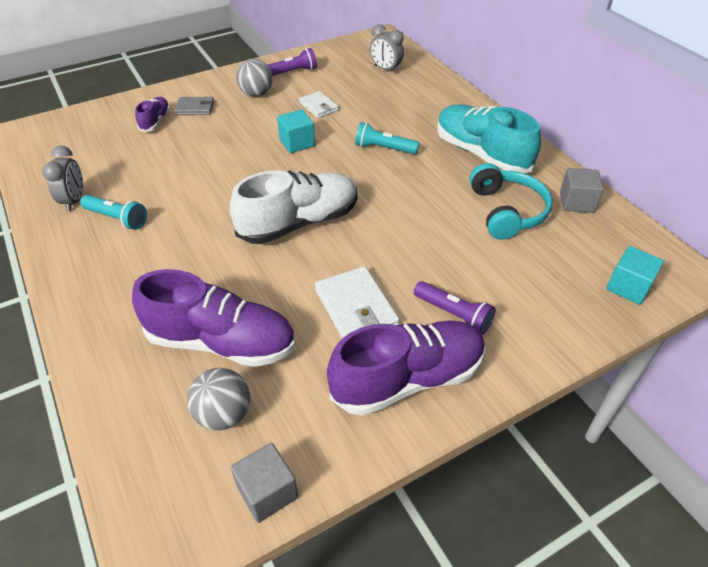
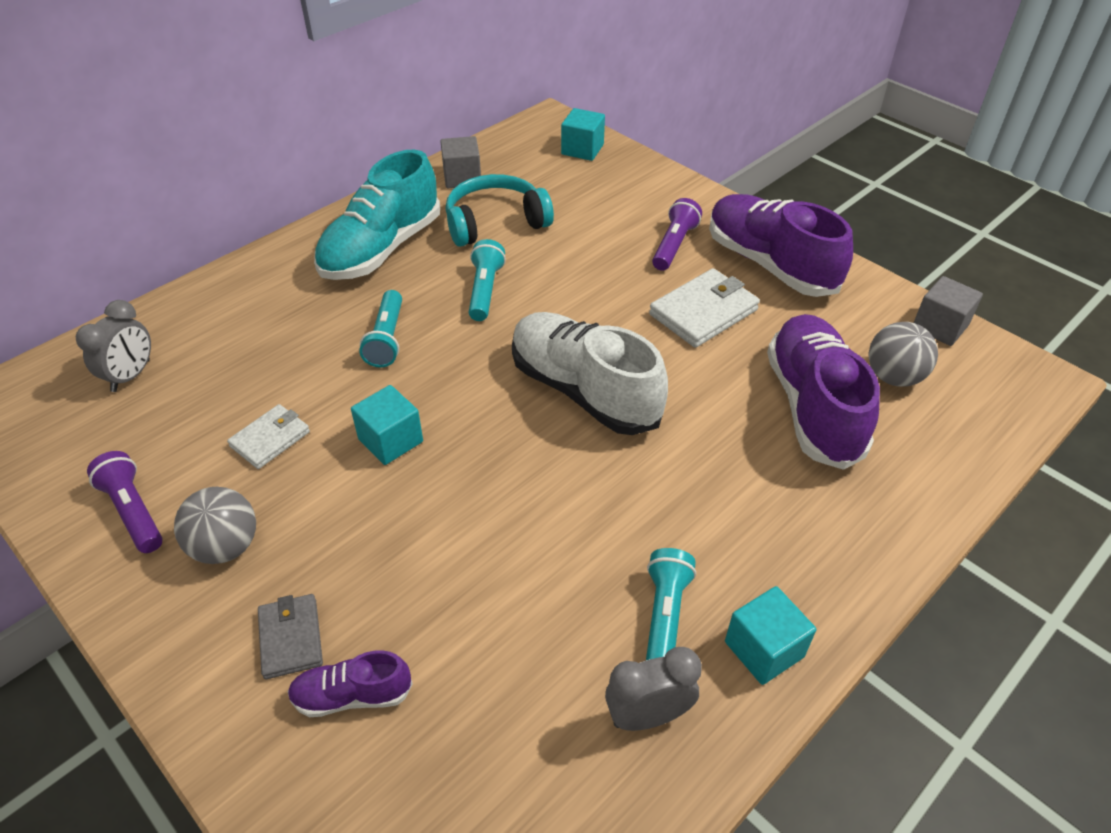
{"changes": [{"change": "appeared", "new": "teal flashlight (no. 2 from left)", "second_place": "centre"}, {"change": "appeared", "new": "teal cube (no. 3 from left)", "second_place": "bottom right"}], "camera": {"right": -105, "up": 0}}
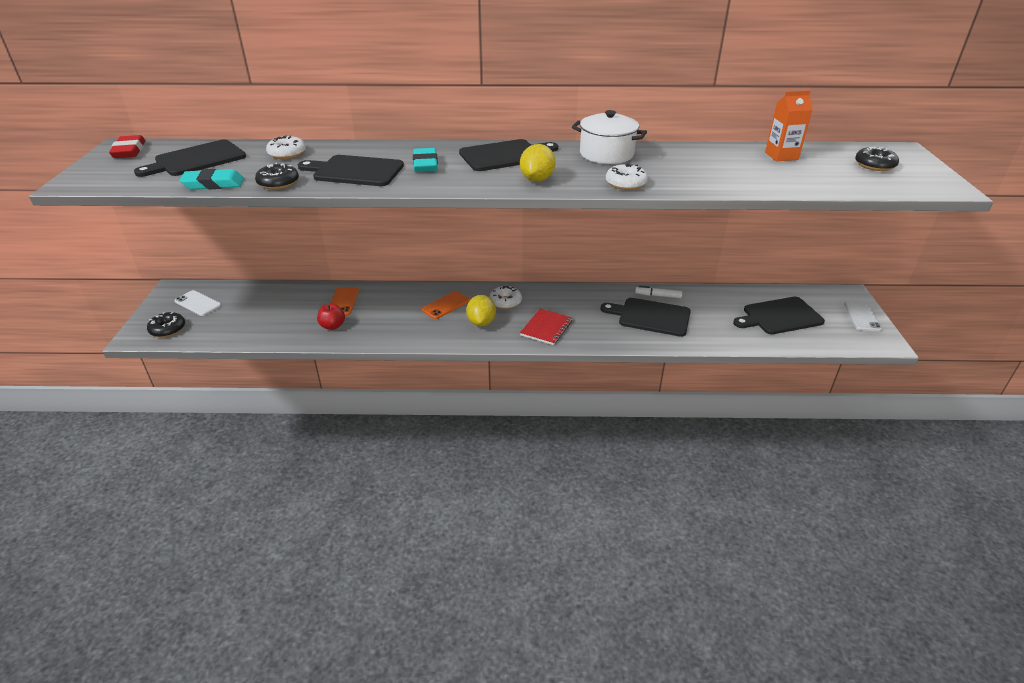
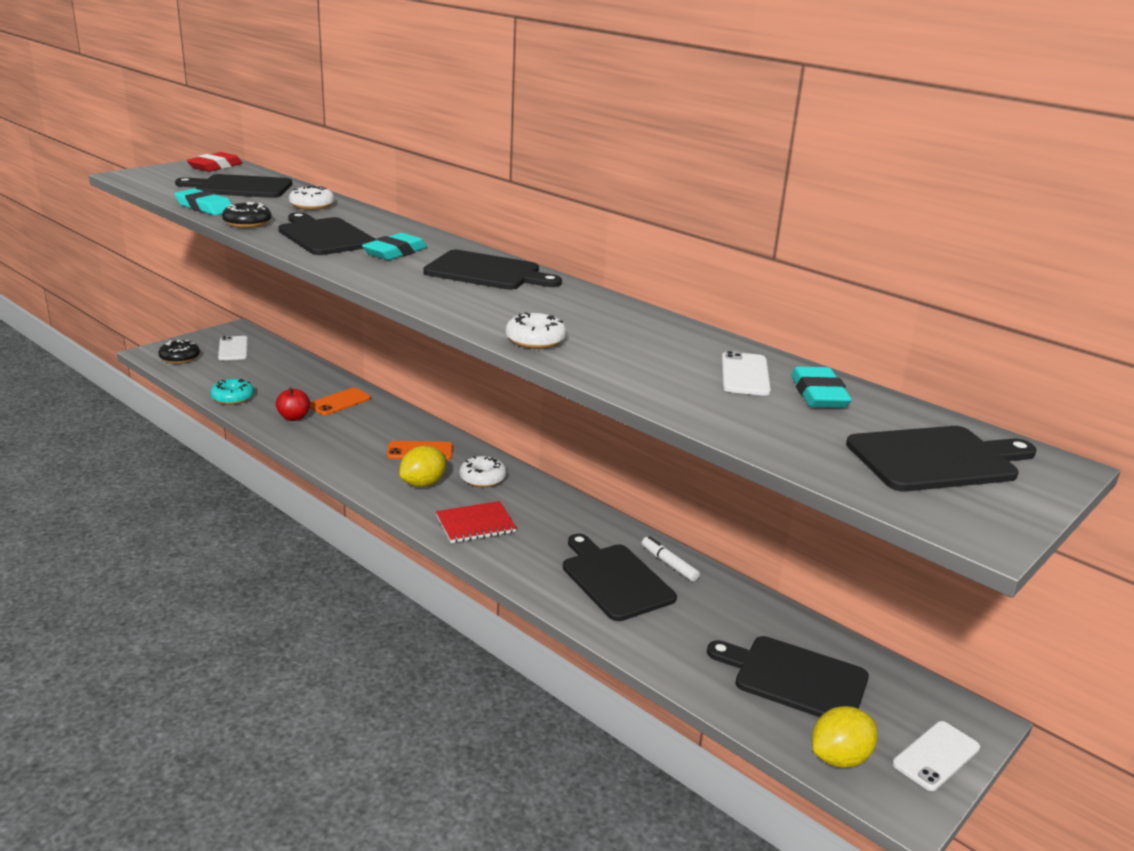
{"changes": [{"change": "exchanged", "old": "orange-coloured juice carton", "new": "teal pencil eraser (no. 3 from left)", "first_place": "top right", "second_place": "middle right"}, {"change": "missing", "old": "white pot", "first_place": "top centre"}, {"change": "relocated", "old": "bright yellow citrus fruit (no. 2 from left)", "first_place": "top centre", "second_place": "bottom right"}, {"change": "exchanged", "old": "ebony glazed donut (no. 3 from left)", "new": "ebony cutting board (no. 6 from left)", "first_place": "top right", "second_place": "middle right"}, {"change": "appeared", "new": "white smartphone (no. 2 from left)", "second_place": "centre"}, {"change": "appeared", "new": "teal glazed donut", "second_place": "middle left"}], "camera": {"right": 40, "up": -10}}
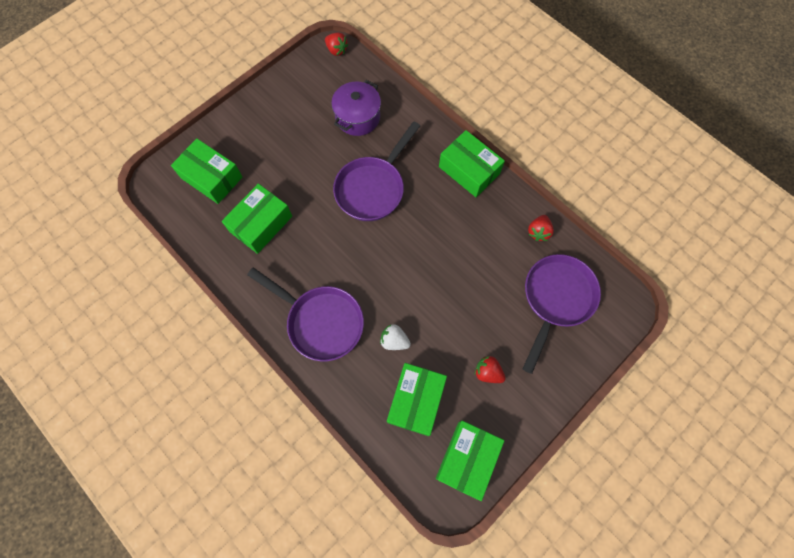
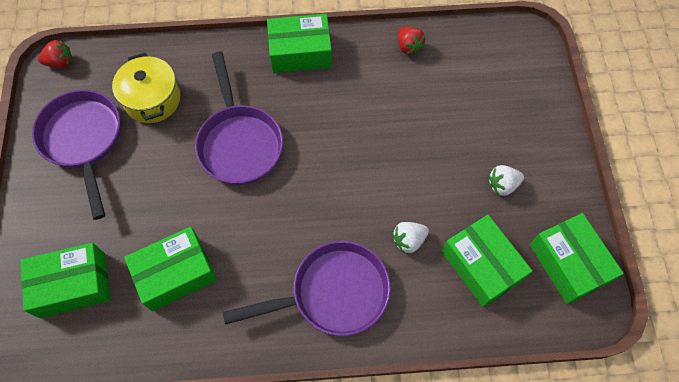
{"changes": [{"change": "colour", "old": "violet pot", "new": "bright yellow pot", "first_place": "top centre", "second_place": "top left"}, {"change": "spun", "old": "leaf-green package (no. 2 from left)", "first_place": "middle left", "second_place": "bottom left", "degrees": 75}, {"change": "relocated", "old": "violet pan (no. 3 from left in the first image)", "new": "violet pan (no. 1 from left)", "first_place": "middle right", "second_place": "middle left"}, {"change": "colour", "old": "scarlet toy strawberry (no. 2 from left)", "new": "white toy strawberry (no. 2 from left)", "first_place": "centre", "second_place": "middle right"}], "camera": {"right": -50, "up": -5}}
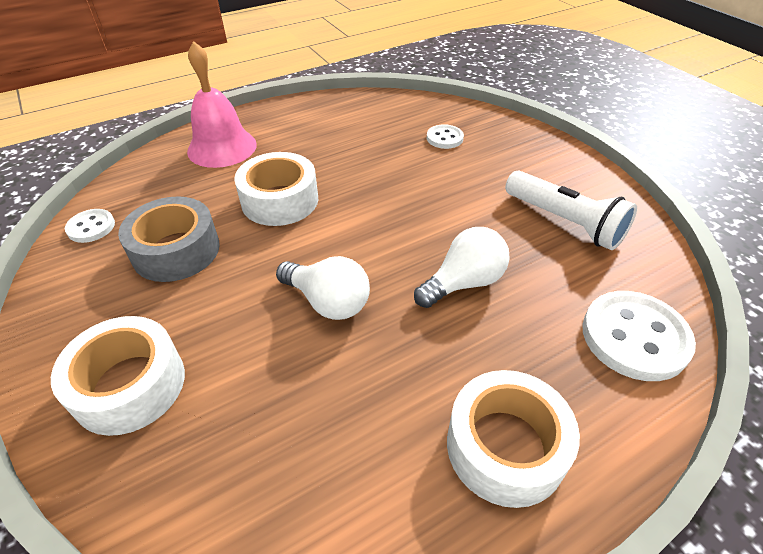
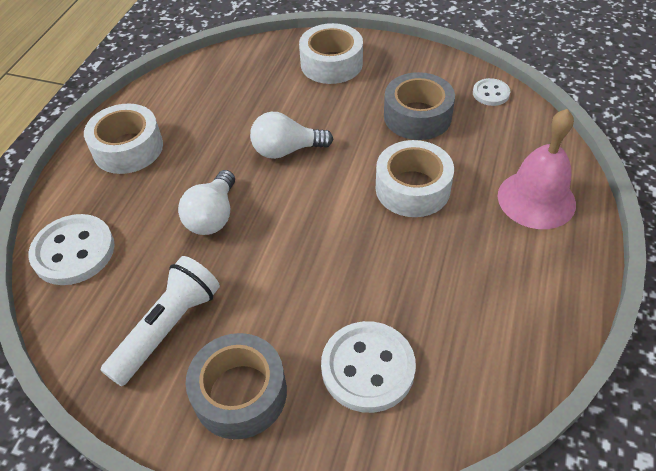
{"changes": [{"change": "size", "old": "white shirt button (no. 2 from left)", "first_place": "top centre", "second_place": "bottom centre", "factor": 1.85}, {"change": "spun", "old": "white flashlight", "first_place": "middle right", "second_place": "bottom left", "degrees": 120}, {"change": "appeared", "new": "ash-grey tape (no. 1 from left)", "second_place": "bottom centre"}], "camera": {"right": 140, "up": 5}}
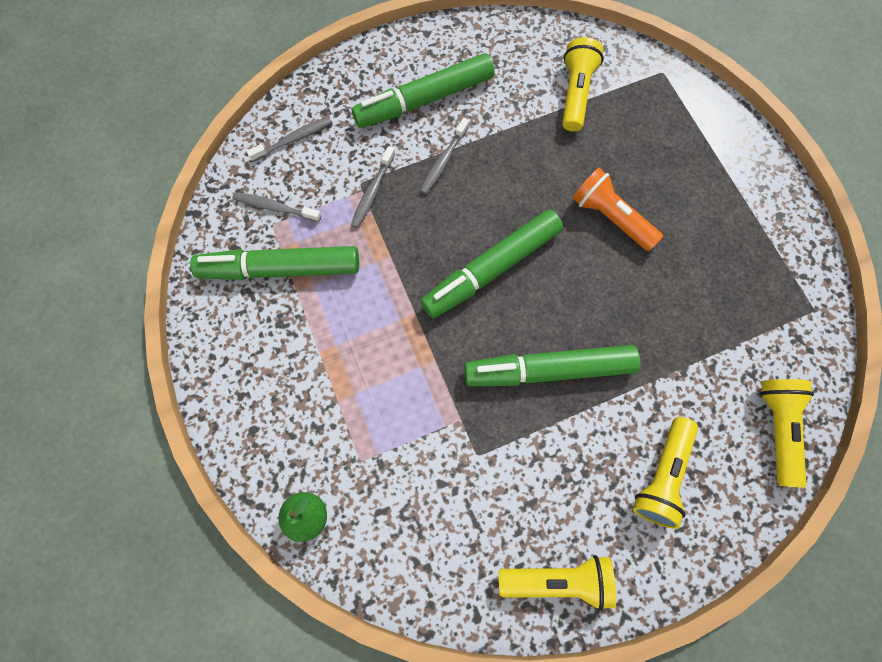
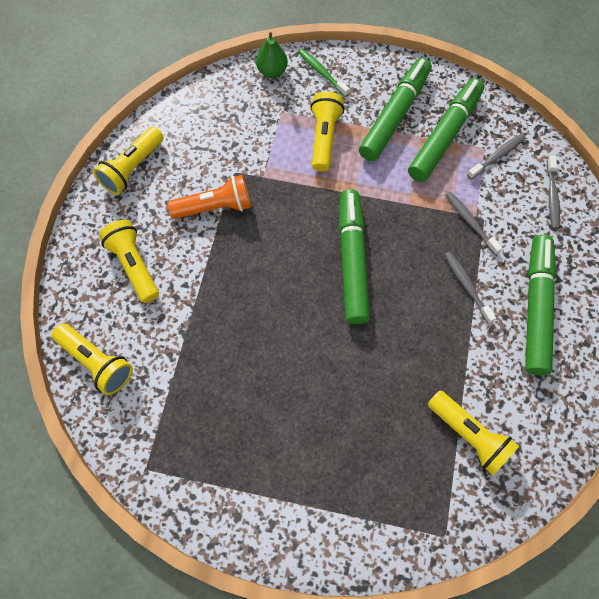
{"changes": [{"change": "relocated", "old": "orange-coloured flashlight", "first_place": "top right", "second_place": "top centre"}, {"change": "relocated", "old": "leaf-green marker pen (no. 4 from left in the first image)", "new": "leaf-green marker pen (no. 2 from left)", "first_place": "centre", "second_place": "top centre"}, {"change": "appeared", "new": "leaf-green tooth brush", "second_place": "top centre"}, {"change": "appeared", "new": "bright yellow flashlight (no. 4 from left)", "second_place": "top centre"}], "camera": {"right": 125, "up": -5}}
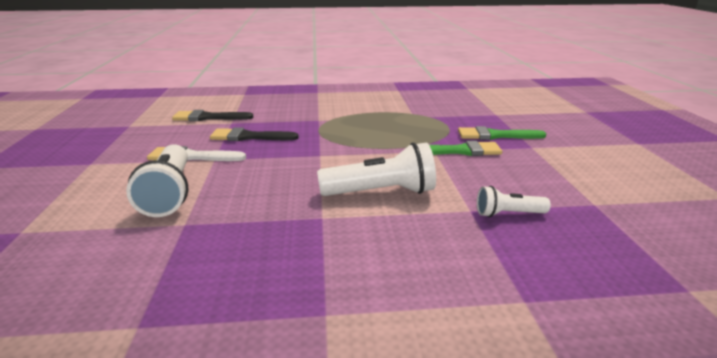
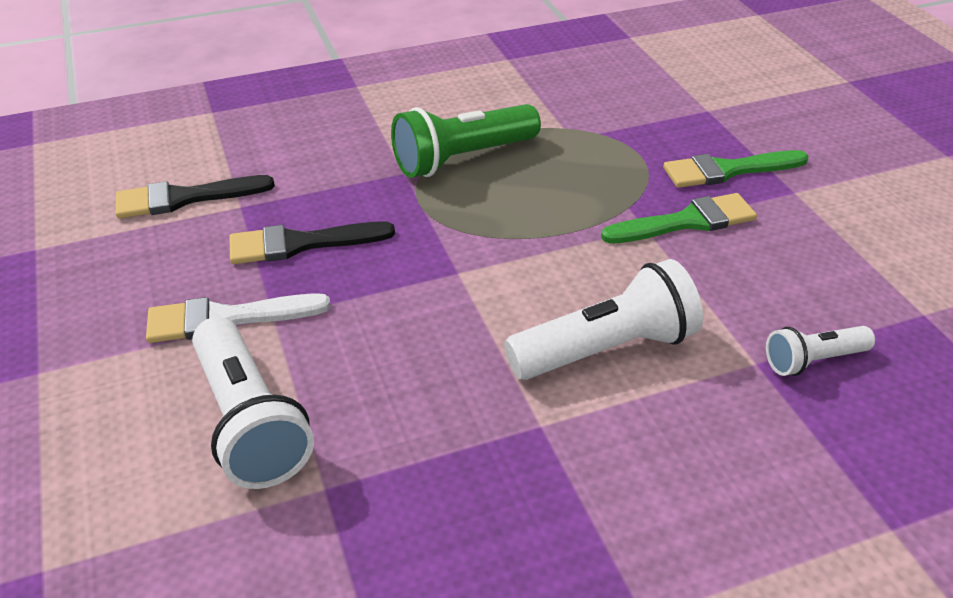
{"changes": [{"change": "appeared", "new": "leaf-green flashlight", "second_place": "top centre"}], "camera": {"right": -15, "up": 15}}
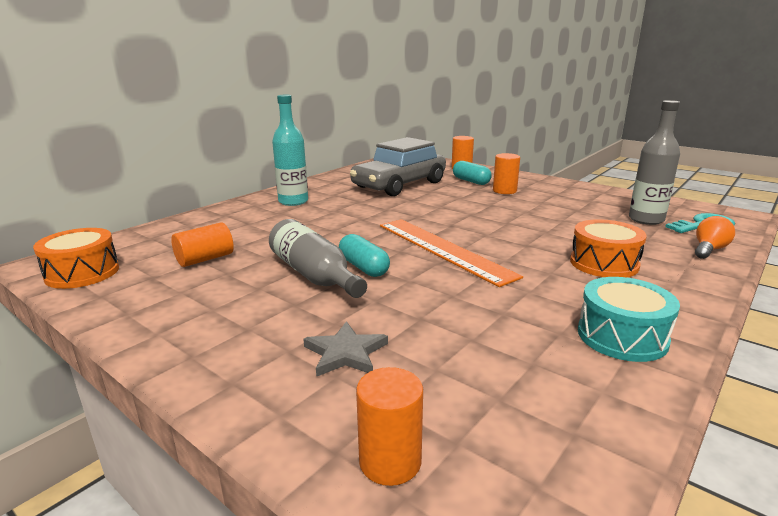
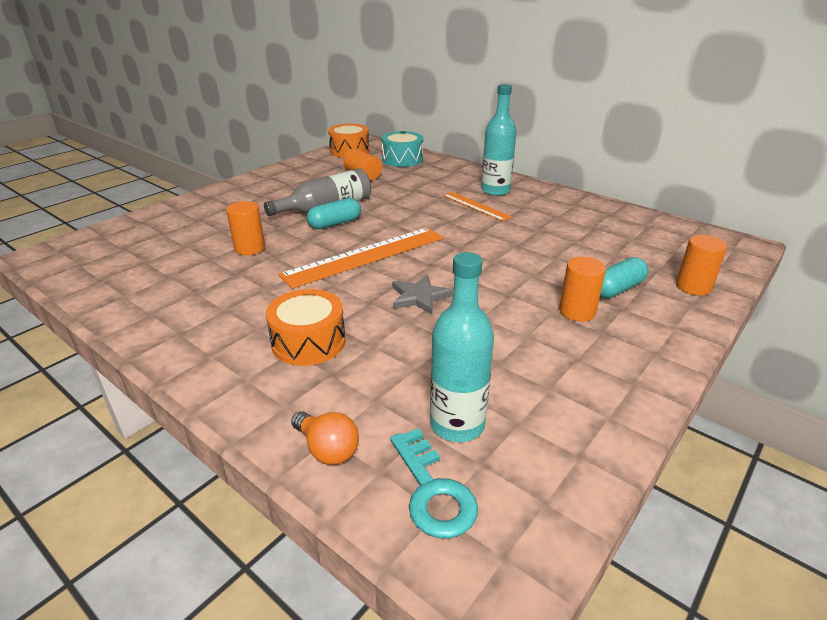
{"changes": [{"change": "colour", "old": "ash-grey flask (no. 2 from left)", "new": "teal flask (no. 1 from left)", "first_place": "top right", "second_place": "centre"}, {"change": "missing", "old": "ash-grey car", "first_place": "top centre"}, {"change": "relocated", "old": "teal snare drum", "first_place": "middle right", "second_place": "top centre"}, {"change": "relocated", "old": "ash-grey star", "first_place": "bottom centre", "second_place": "centre"}, {"change": "relocated", "old": "orange-coloured cylinder (no. 2 from left in the first image)", "new": "orange-coloured cylinder (no. 1 from left)", "first_place": "bottom centre", "second_place": "middle left"}, {"change": "appeared", "new": "orange-coloured ruler (no. 2 from left)", "second_place": "top centre"}], "camera": {"right": 90, "up": 10}}
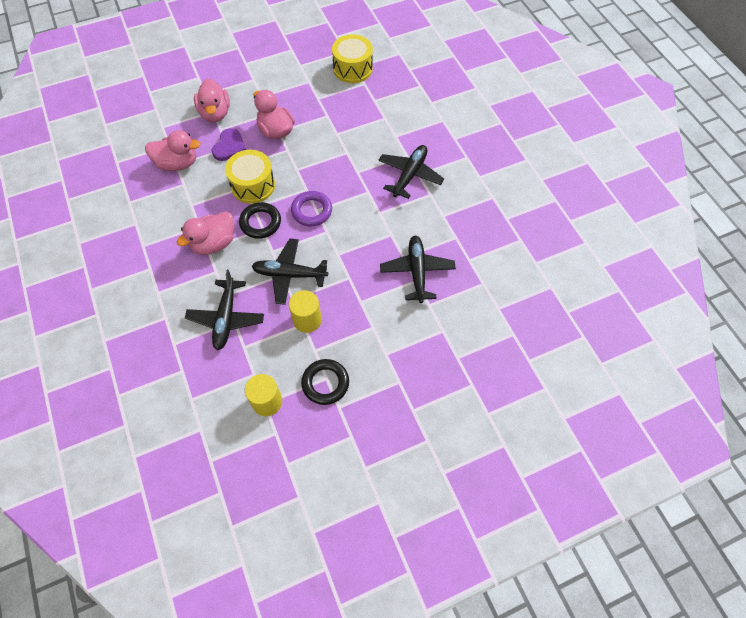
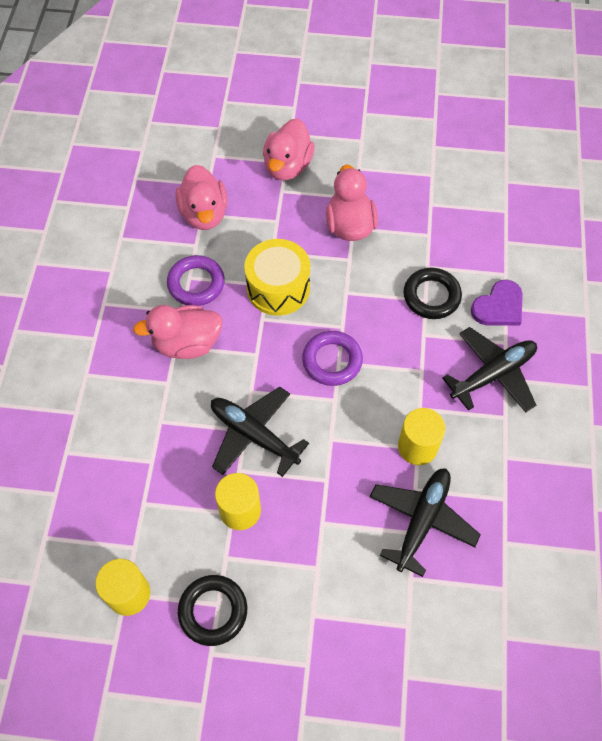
{"changes": [{"change": "missing", "old": "bright yellow snare drum (no. 2 from left)", "first_place": "top centre"}, {"change": "relocated", "old": "violet heart", "first_place": "top left", "second_place": "middle right"}, {"change": "spun", "old": "pink rubber duck (no. 1 from left in the first image)", "first_place": "top left", "second_place": "top centre", "degrees": 45}, {"change": "relocated", "old": "ebony ring (no. 1 from left in the first image)", "new": "ebony ring (no. 2 from left)", "first_place": "centre", "second_place": "middle right"}, {"change": "missing", "old": "ebony toy plane (no. 1 from left)", "first_place": "middle left"}, {"change": "appeared", "new": "violet ring (no. 1 from left)", "second_place": "middle left"}, {"change": "appeared", "new": "bright yellow cylinder (no. 3 from left)", "second_place": "middle right"}], "camera": {"right": 30, "up": 0}}
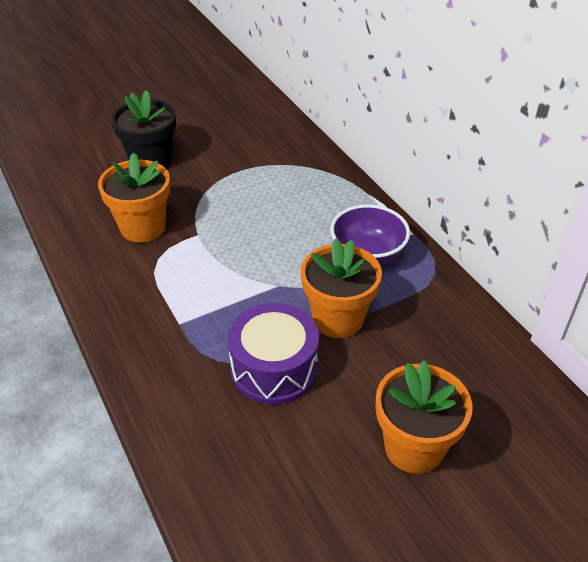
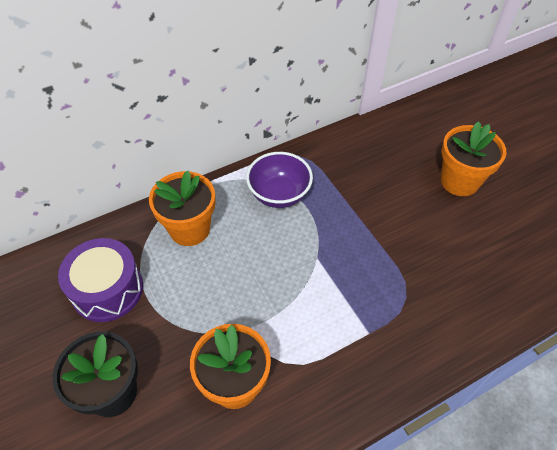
{"changes": [{"change": "relocated", "old": "orange-coloured potted plant (no. 2 from left in the first image)", "new": "orange-coloured potted plant (no. 1 from left)", "first_place": "centre", "second_place": "middle left"}, {"change": "relocated", "old": "violet snare drum", "first_place": "centre", "second_place": "middle left"}], "camera": {"right": -90, "up": 10}}
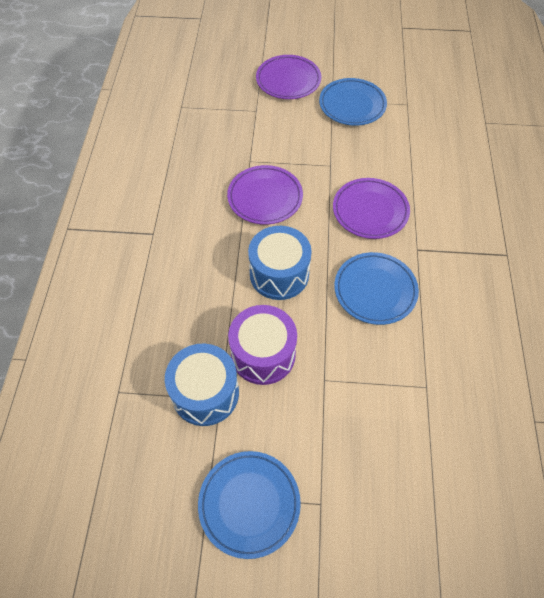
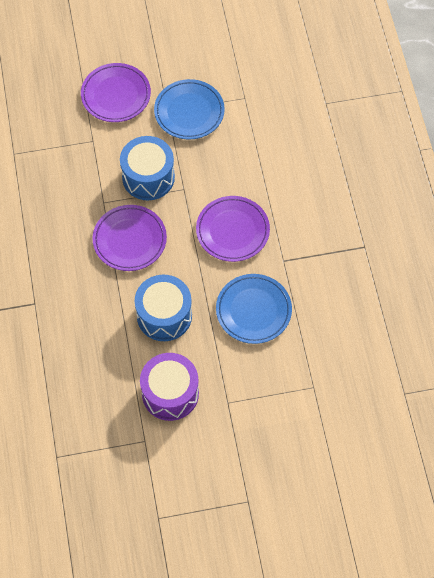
{"changes": [{"change": "relocated", "old": "blue snare drum (no. 1 from left)", "first_place": "centre", "second_place": "top centre"}, {"change": "missing", "old": "blue plate (no. 1 from left)", "first_place": "bottom centre"}], "camera": {"right": -15, "up": 5}}
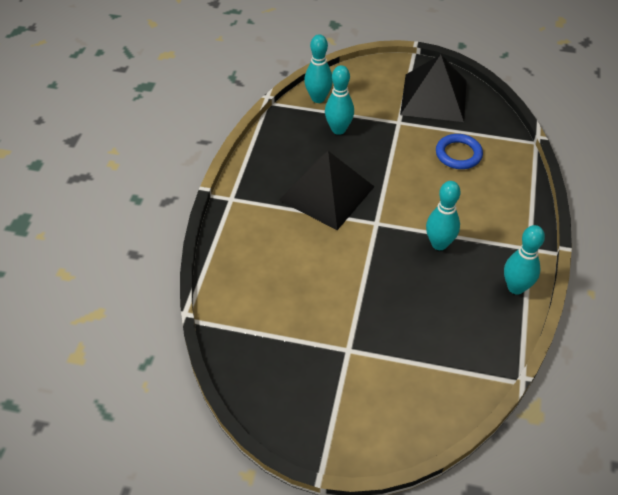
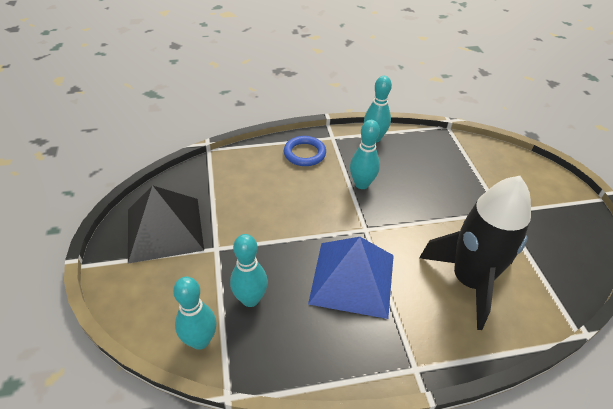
{"changes": [{"change": "relocated", "old": "blue ring", "first_place": "top right", "second_place": "centre"}, {"change": "colour", "old": "ebony solid pyramid (no. 1 from left)", "new": "blue solid pyramid", "first_place": "centre", "second_place": "bottom centre"}, {"change": "appeared", "new": "ebony toy rocket", "second_place": "middle right"}], "camera": {"right": -115, "up": -5}}
